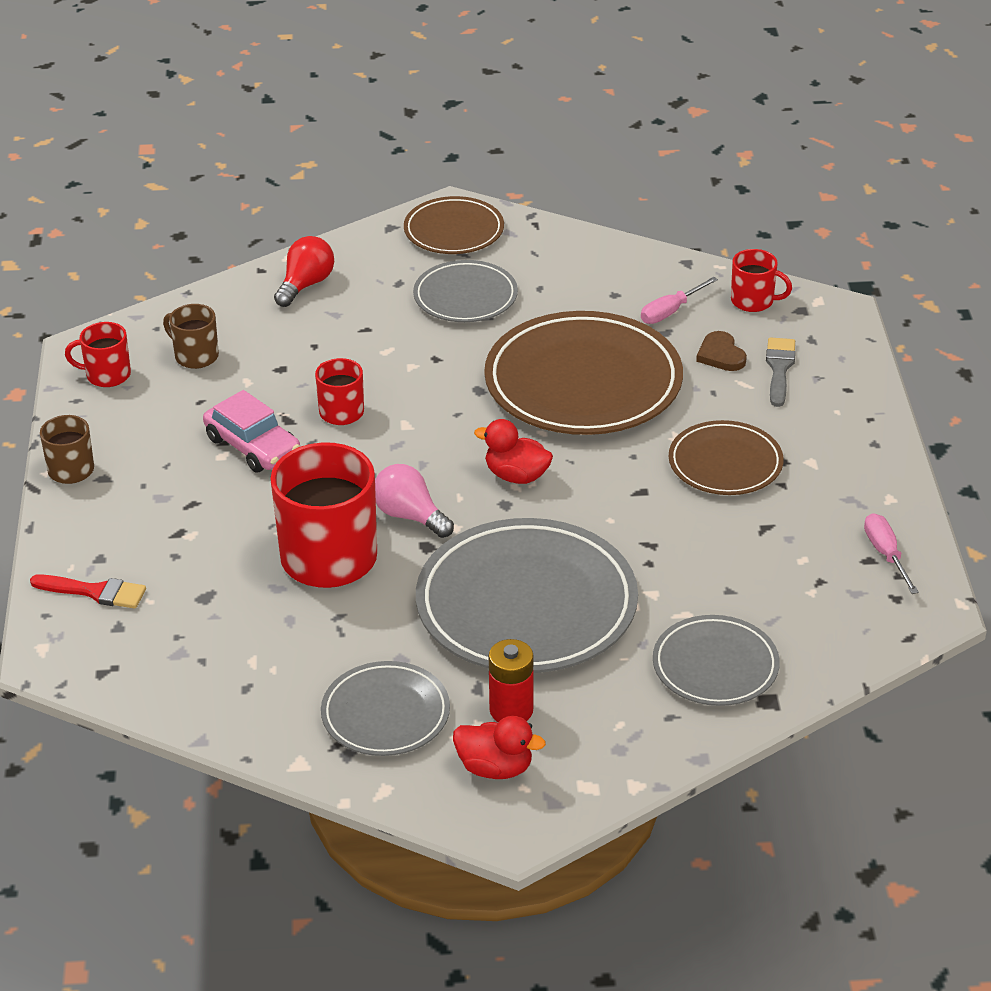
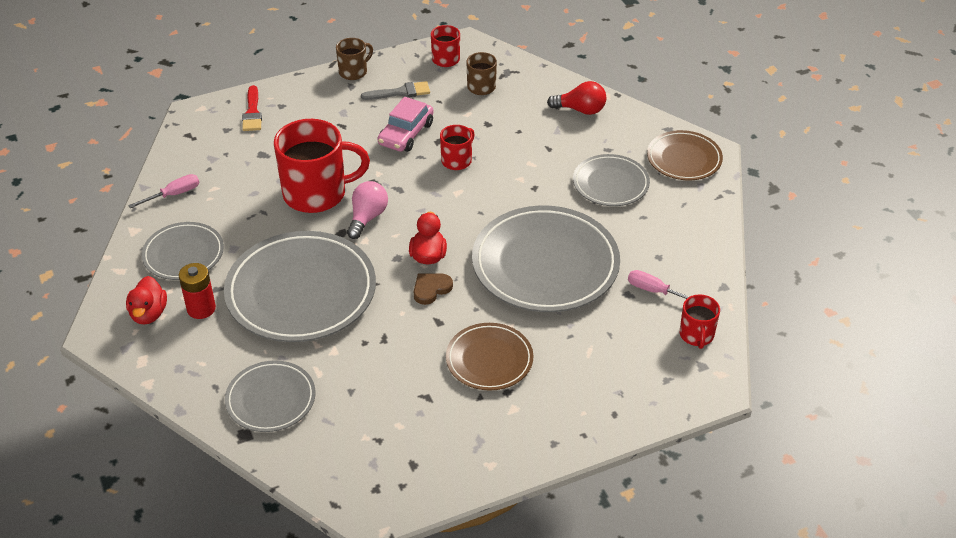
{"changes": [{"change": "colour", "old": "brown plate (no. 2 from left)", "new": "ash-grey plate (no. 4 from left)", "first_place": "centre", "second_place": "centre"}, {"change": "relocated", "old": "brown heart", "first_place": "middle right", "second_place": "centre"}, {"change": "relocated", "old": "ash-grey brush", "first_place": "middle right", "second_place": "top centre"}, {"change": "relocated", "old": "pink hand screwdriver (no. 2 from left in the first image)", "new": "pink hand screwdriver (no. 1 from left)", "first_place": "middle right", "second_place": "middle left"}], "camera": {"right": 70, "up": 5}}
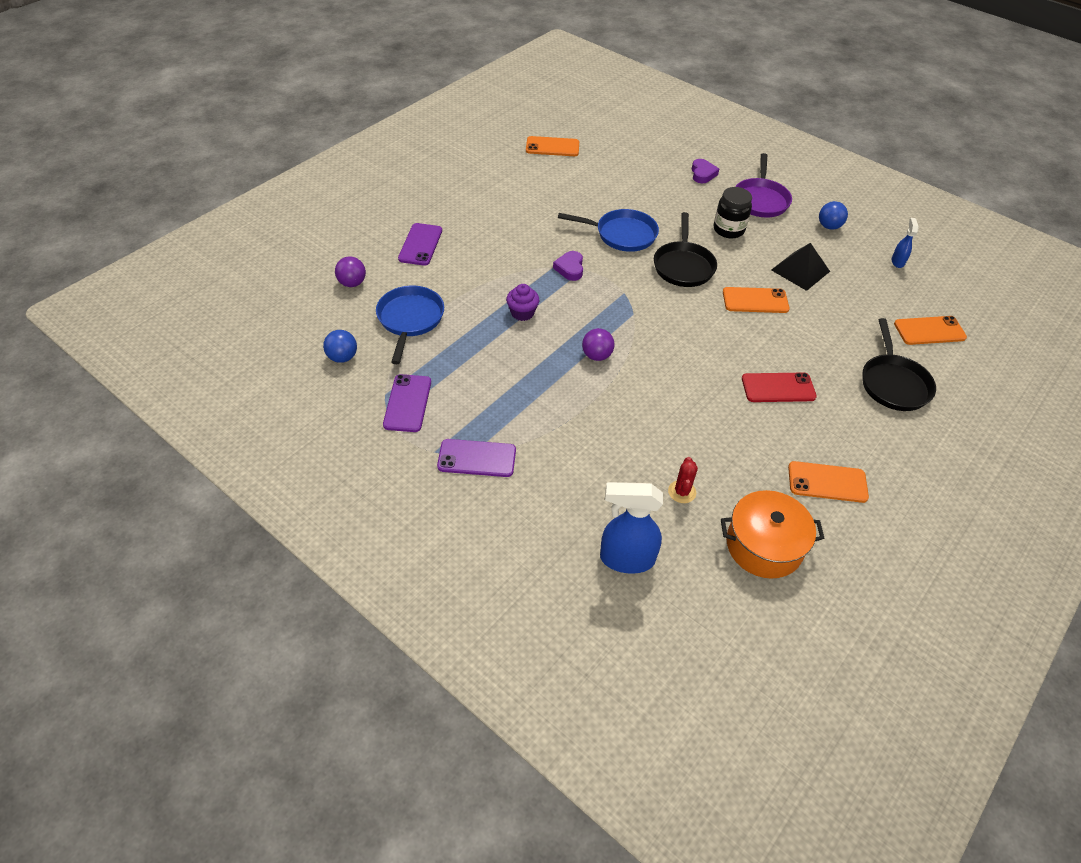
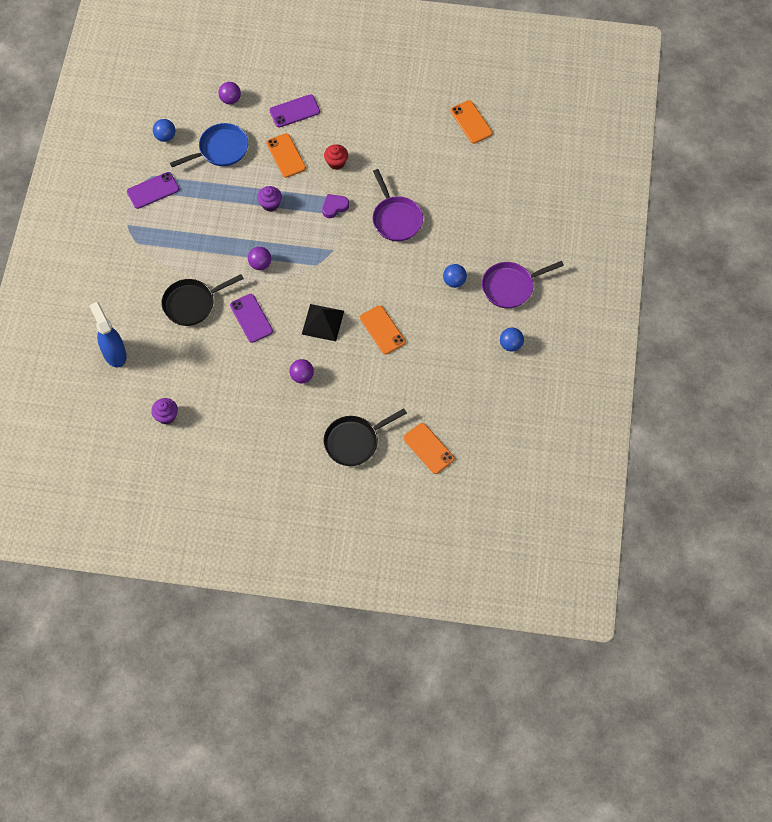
{"changes": [{"change": "missing", "old": "violet heart (no. 2 from left)", "first_place": "top centre"}, {"change": "exchanged", "old": "ebony jam jar", "new": "blue sphere (no. 2 from left)", "first_place": "top right", "second_place": "centre"}, {"change": "colour", "old": "blue pan (no. 2 from left)", "new": "violet pan (no. 1 from left)", "first_place": "top centre", "second_place": "top centre"}, {"change": "relocated", "old": "ebony pan (no. 1 from left)", "first_place": "top centre", "second_place": "middle left"}, {"change": "missing", "old": "blue spray bottle (no. 2 from left)", "first_place": "top right"}, {"change": "relocated", "old": "ebony solid pyramid", "first_place": "top right", "second_place": "centre"}, {"change": "exchanged", "old": "scarlet smartphone", "new": "violet sphere (no. 3 from left)", "first_place": "middle right", "second_place": "centre"}, {"change": "relocated", "old": "violet smartphone (no. 3 from left in the first image)", "new": "violet smartphone (no. 2 from left)", "first_place": "centre", "second_place": "middle left"}, {"change": "missing", "old": "scarlet prickly plant", "first_place": "centre"}, {"change": "relocated", "old": "orange-coloured smartphone (no. 3 from left in the first image)", "new": "orange-coloured smartphone (no. 1 from left)", "first_place": "middle right", "second_place": "top centre"}, {"change": "exchanged", "old": "orange-coloured pot", "new": "violet cupcake (no. 1 from left)", "first_place": "middle right", "second_place": "middle left"}, {"change": "appeared", "new": "scarlet cupcake", "second_place": "top centre"}], "camera": {"right": 60, "up": 15}}
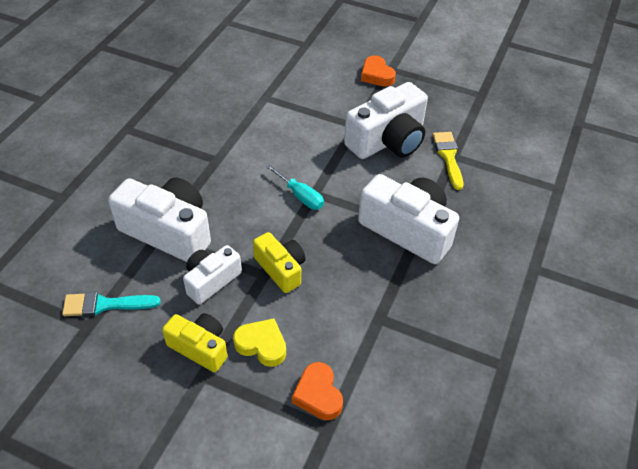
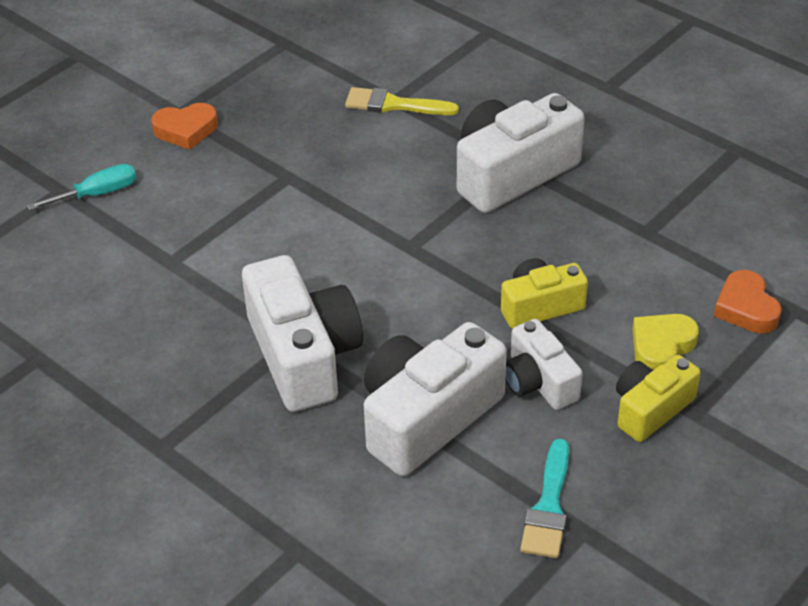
{"changes": [{"change": "relocated", "old": "white camera (no. 3 from left in the first image)", "new": "white camera (no. 1 from left)", "first_place": "top centre", "second_place": "centre"}, {"change": "relocated", "old": "teal hand screwdriver", "first_place": "centre", "second_place": "top left"}, {"change": "spun", "old": "orange-coloured heart (no. 1 from left in the first image)", "first_place": "bottom centre", "second_place": "middle right", "degrees": 75}], "camera": {"right": -70, "up": -5}}
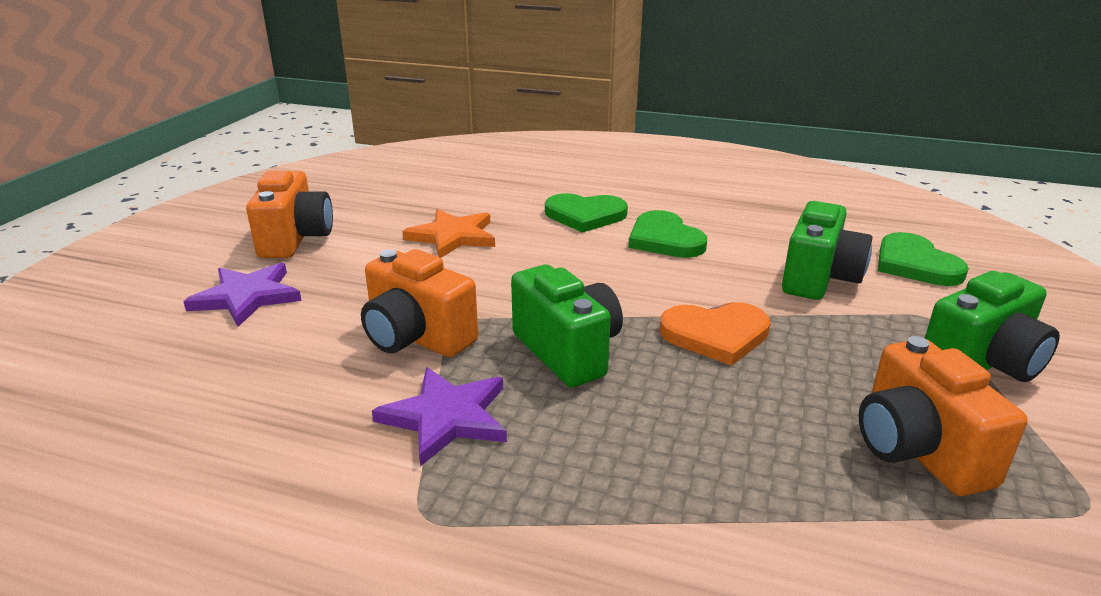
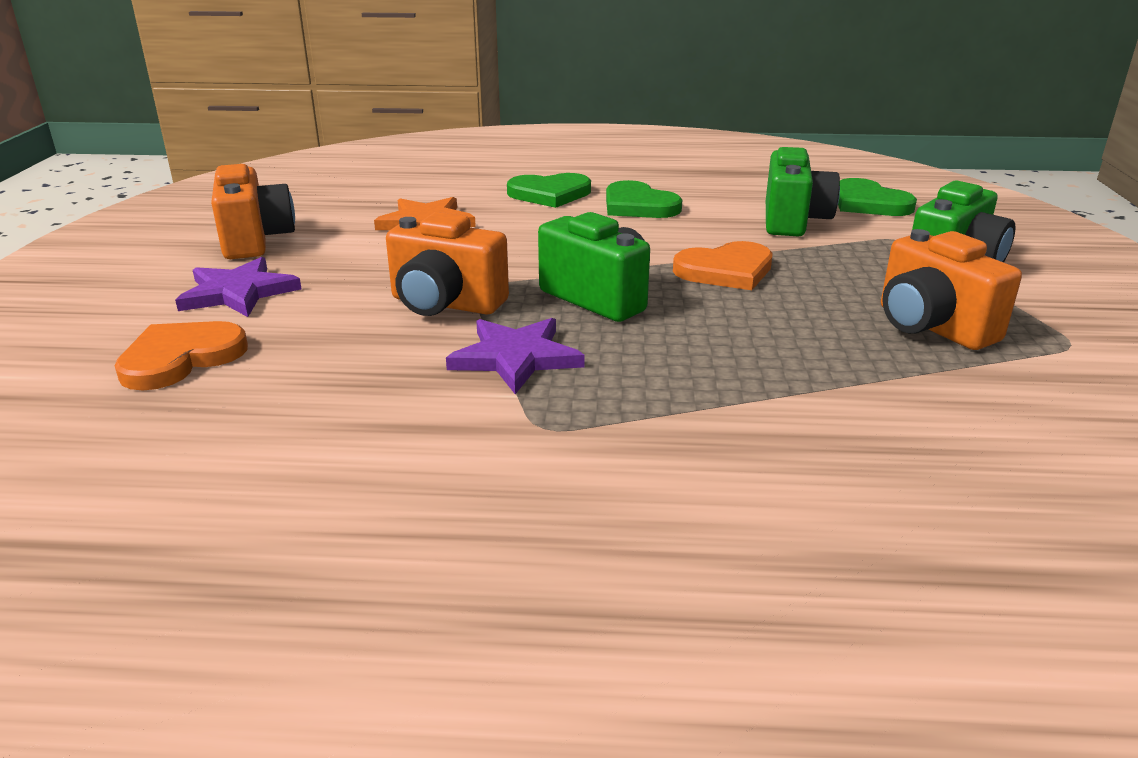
{"changes": [{"change": "appeared", "new": "orange-coloured heart (no. 1 from left)", "second_place": "middle left"}], "camera": {"right": -15, "up": 0}}
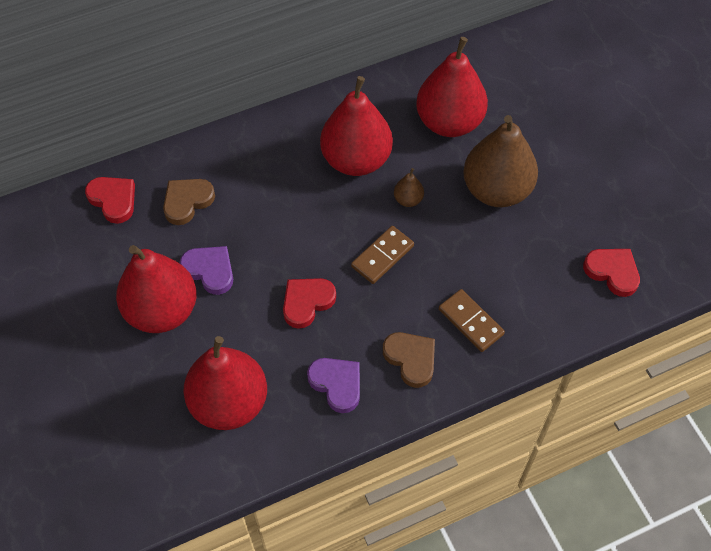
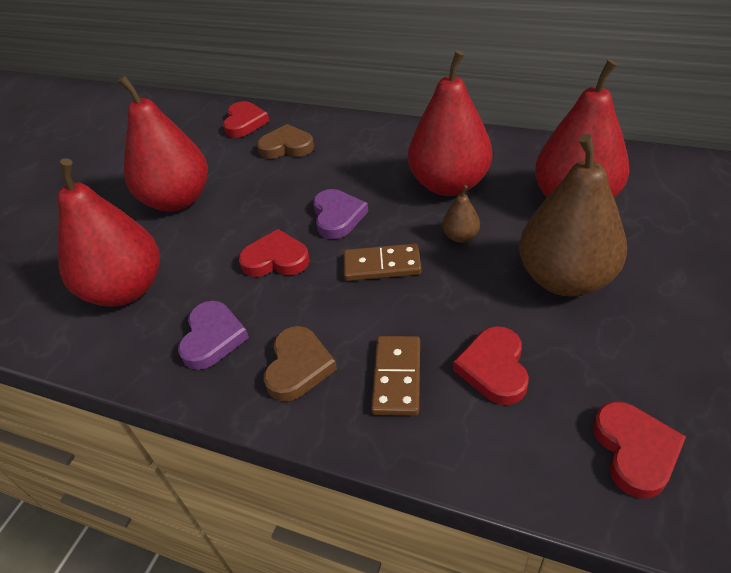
{"changes": [{"change": "relocated", "old": "violet heart (no. 1 from left in the first image)", "new": "violet heart (no. 2 from left)", "first_place": "middle left", "second_place": "centre"}, {"change": "appeared", "new": "scarlet heart (no. 3 from left)", "second_place": "middle right"}], "camera": {"right": 50, "up": -15}}
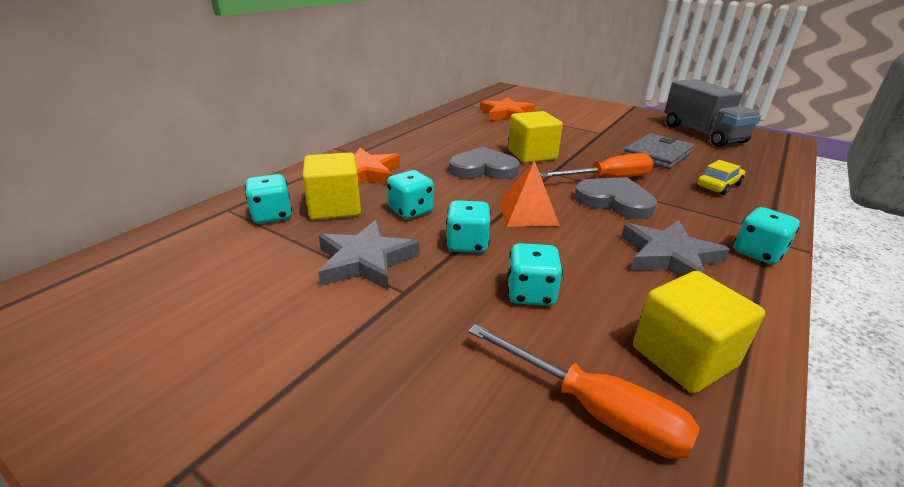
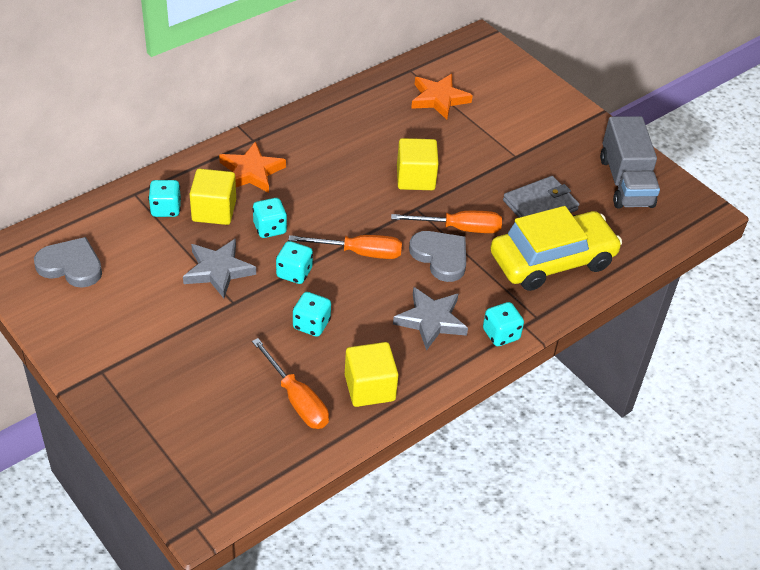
{"changes": [{"change": "relocated", "old": "ash-grey heart (no. 1 from left)", "first_place": "centre", "second_place": "middle left"}, {"change": "exchanged", "old": "orange-coloured solid pyramid", "new": "orange-coloured hand screwdriver (no. 2 from left)", "first_place": "centre", "second_place": "centre"}, {"change": "size", "old": "bright yellow car", "first_place": "middle right", "second_place": "middle right", "factor": 2.41}], "camera": {"right": 15, "up": 15}}
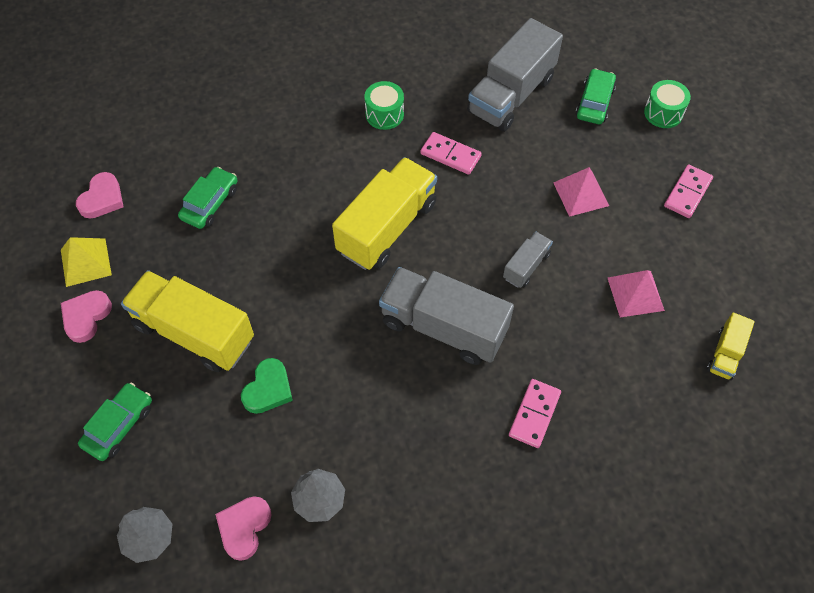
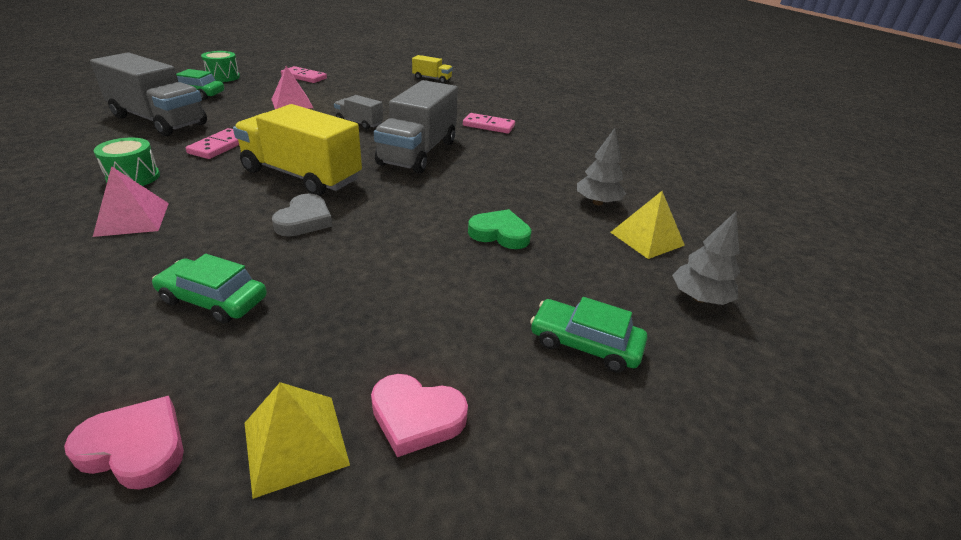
{"changes": [{"change": "missing", "old": "bright yellow truck (no. 1 from left)", "first_place": "middle left"}, {"change": "relocated", "old": "pink solid pyramid (no. 2 from left in the first image)", "new": "pink solid pyramid (no. 1 from left)", "first_place": "middle right", "second_place": "middle left"}, {"change": "exchanged", "old": "pink heart (no. 3 from left)", "new": "bright yellow solid pyramid (no. 2 from left)", "first_place": "bottom left", "second_place": "middle right"}, {"change": "appeared", "new": "ash-grey heart", "second_place": "middle left"}], "camera": {"right": -100, "up": -25}}
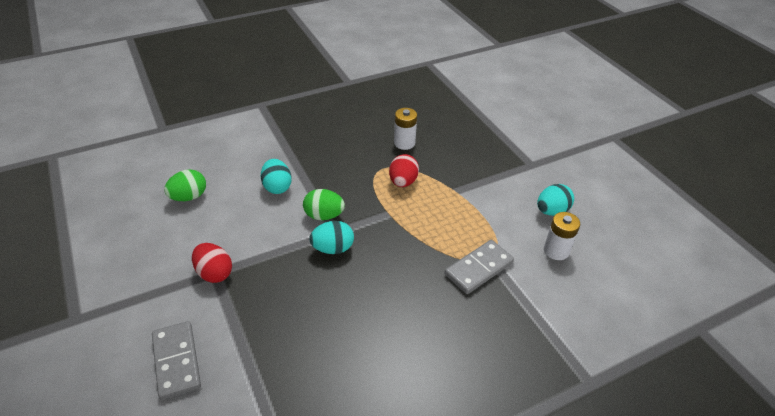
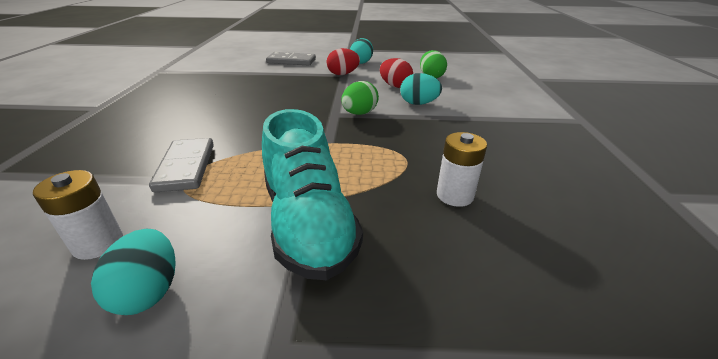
{"changes": [{"change": "relocated", "old": "scarlet egg (no. 2 from left)", "first_place": "centre", "second_place": "top centre"}, {"change": "relocated", "old": "teal egg (no. 2 from left)", "first_place": "centre", "second_place": "top centre"}, {"change": "appeared", "new": "teal lace-up shoe", "second_place": "centre"}], "camera": {"right": 120, "up": -10}}
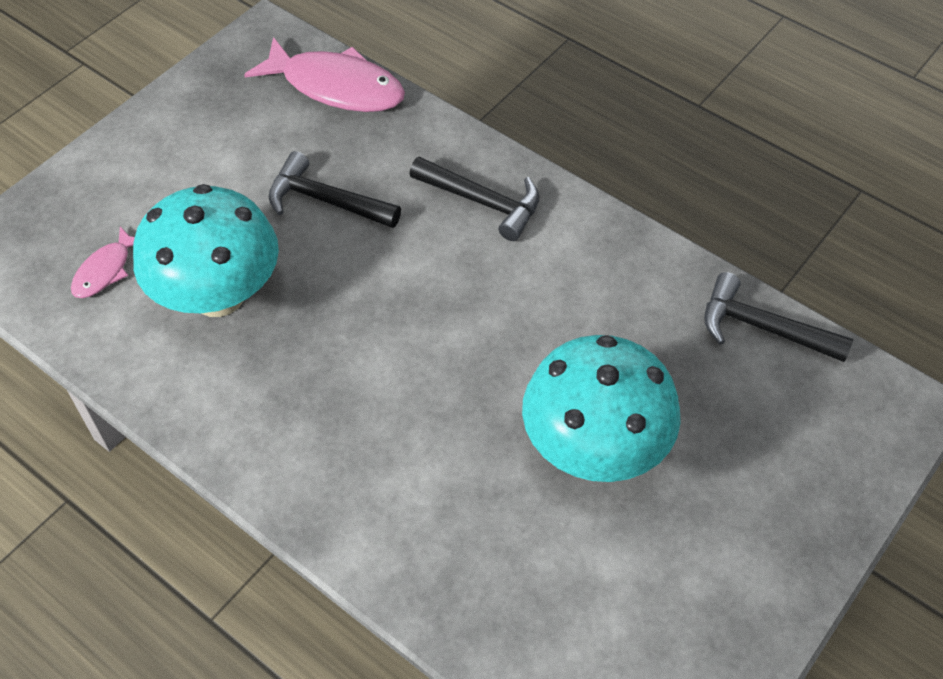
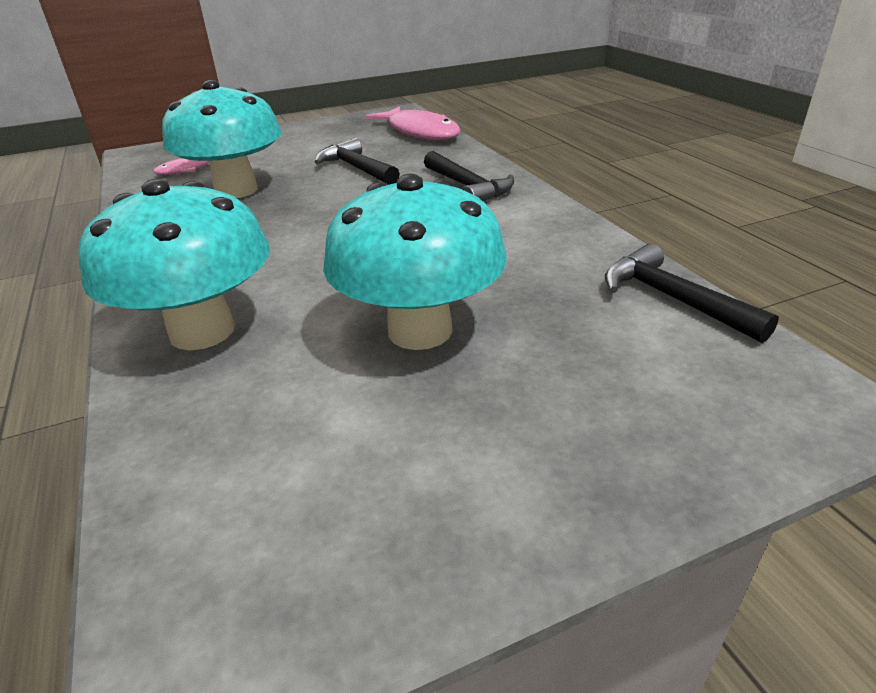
{"changes": [{"change": "appeared", "new": "teal fungus (no. 1 from left)", "second_place": "middle left"}], "camera": {"right": 30, "up": -20}}
